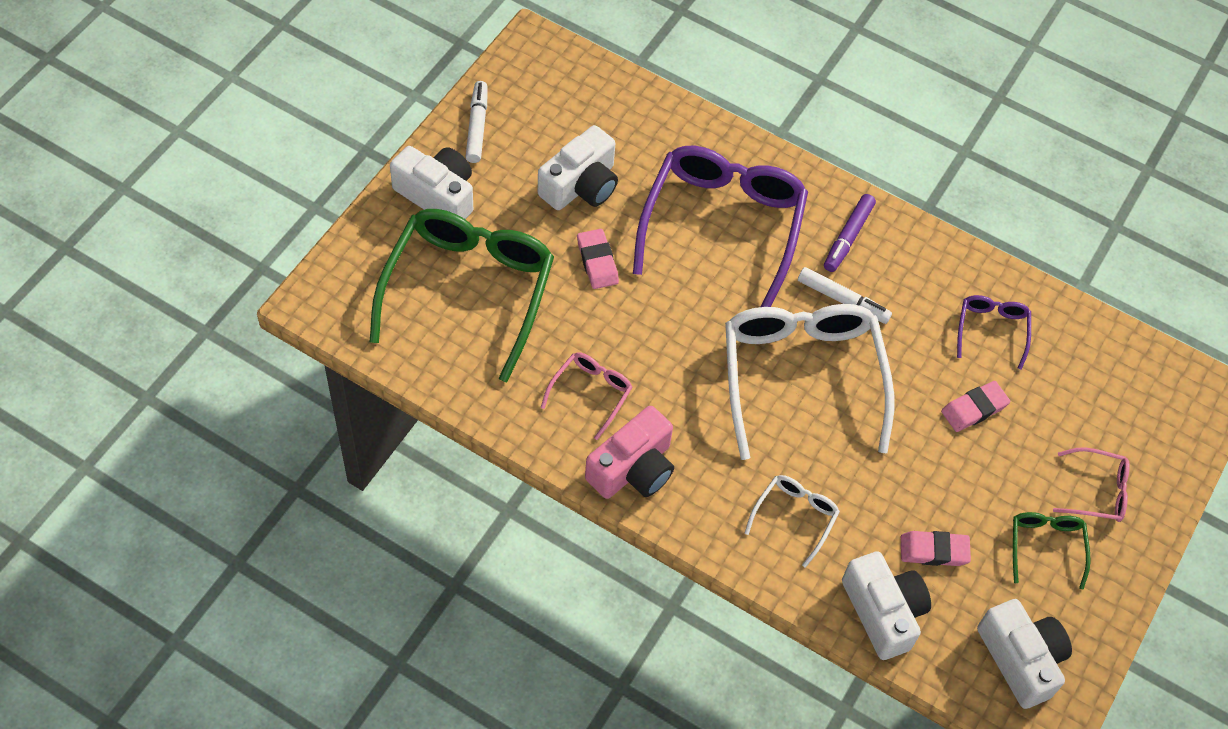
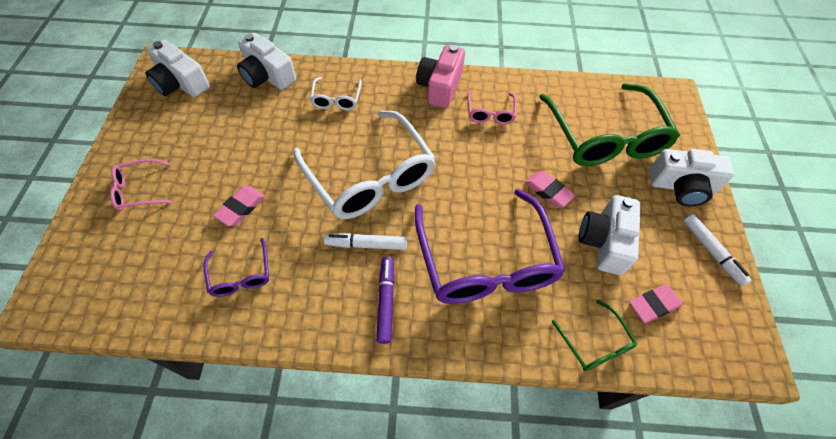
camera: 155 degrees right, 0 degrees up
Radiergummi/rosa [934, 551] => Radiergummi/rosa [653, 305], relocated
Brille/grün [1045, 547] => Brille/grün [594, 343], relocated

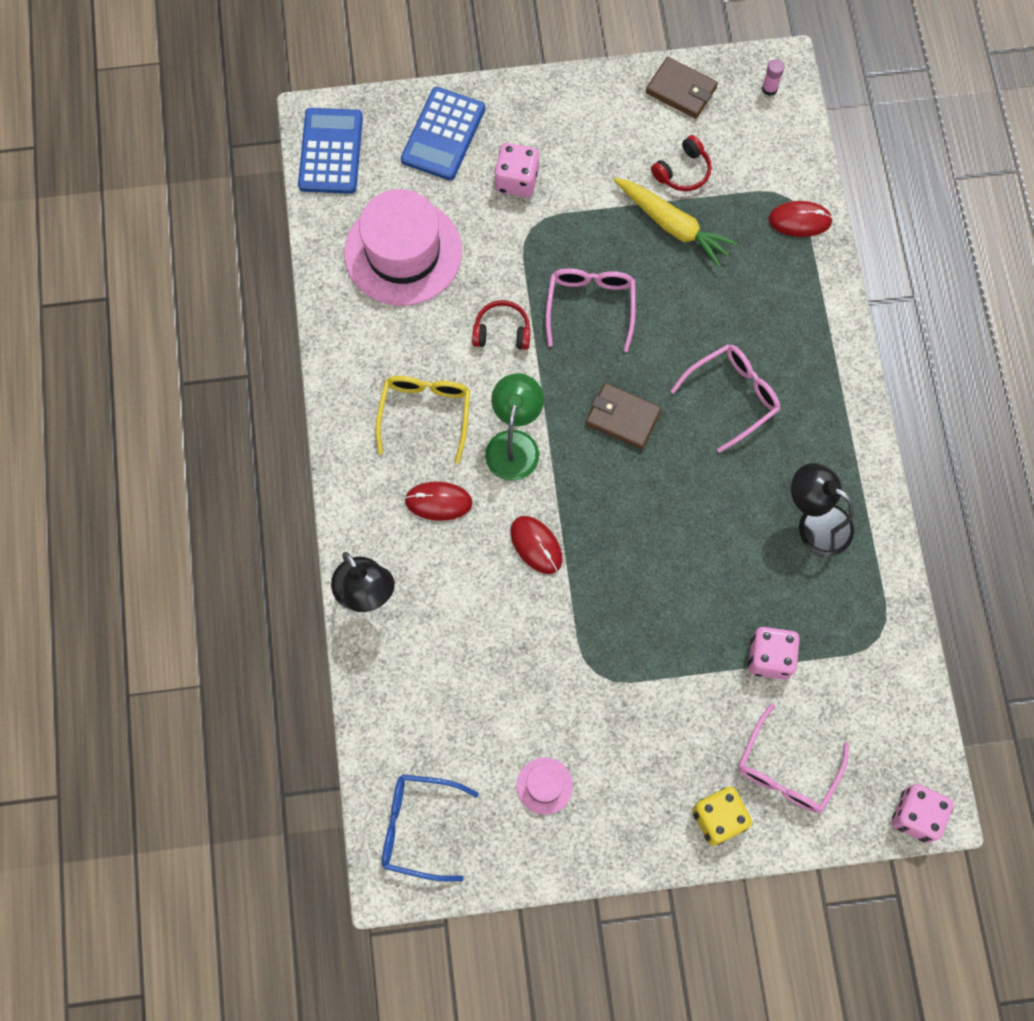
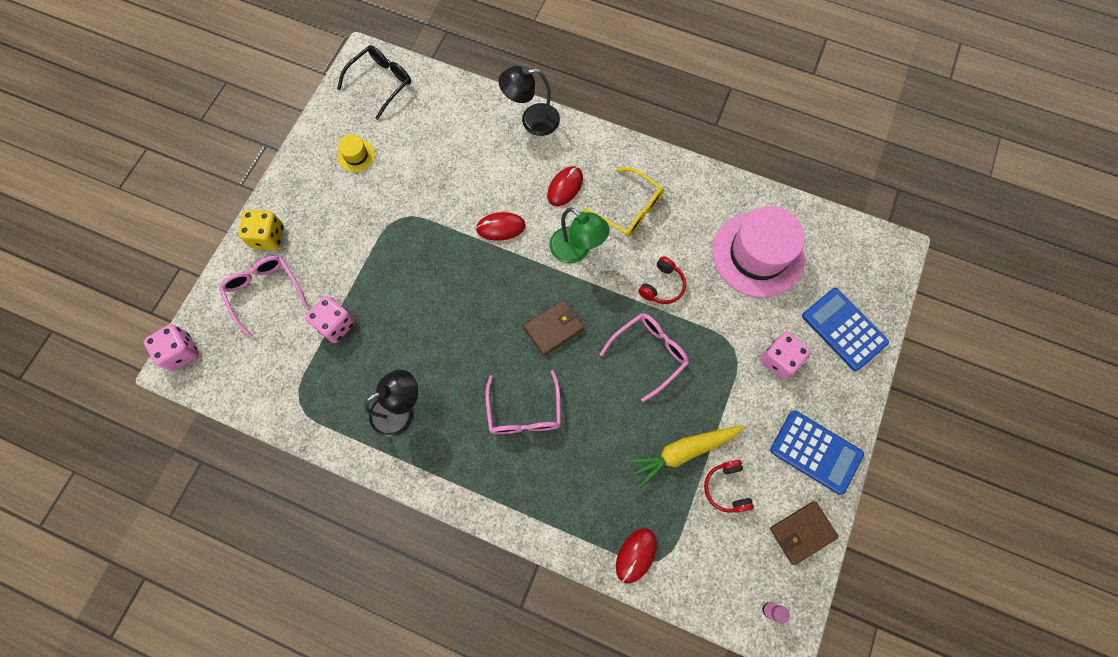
camera: 120 degrees right, 0 degrees up
Taschenrechner/blau [331, 151] => Taschenrechner/blau [815, 452], relocated
Brille/blau [419, 827] => Brille/schwarz [380, 83]
Hut/rosa [544, 785] => Hut/gelb [356, 155]
Brille/rosa [590, 307] => Brille/rosa [648, 354], 75 degrees counterclockwise

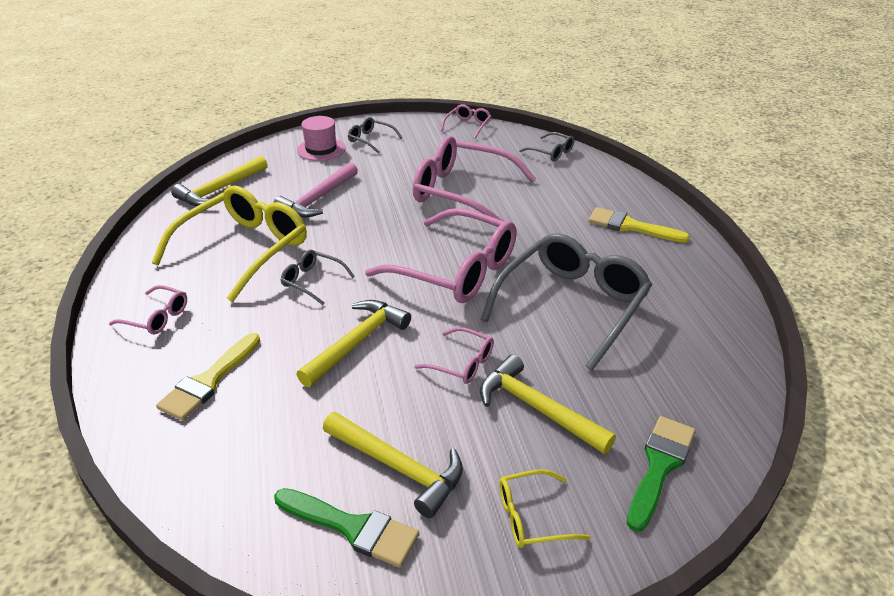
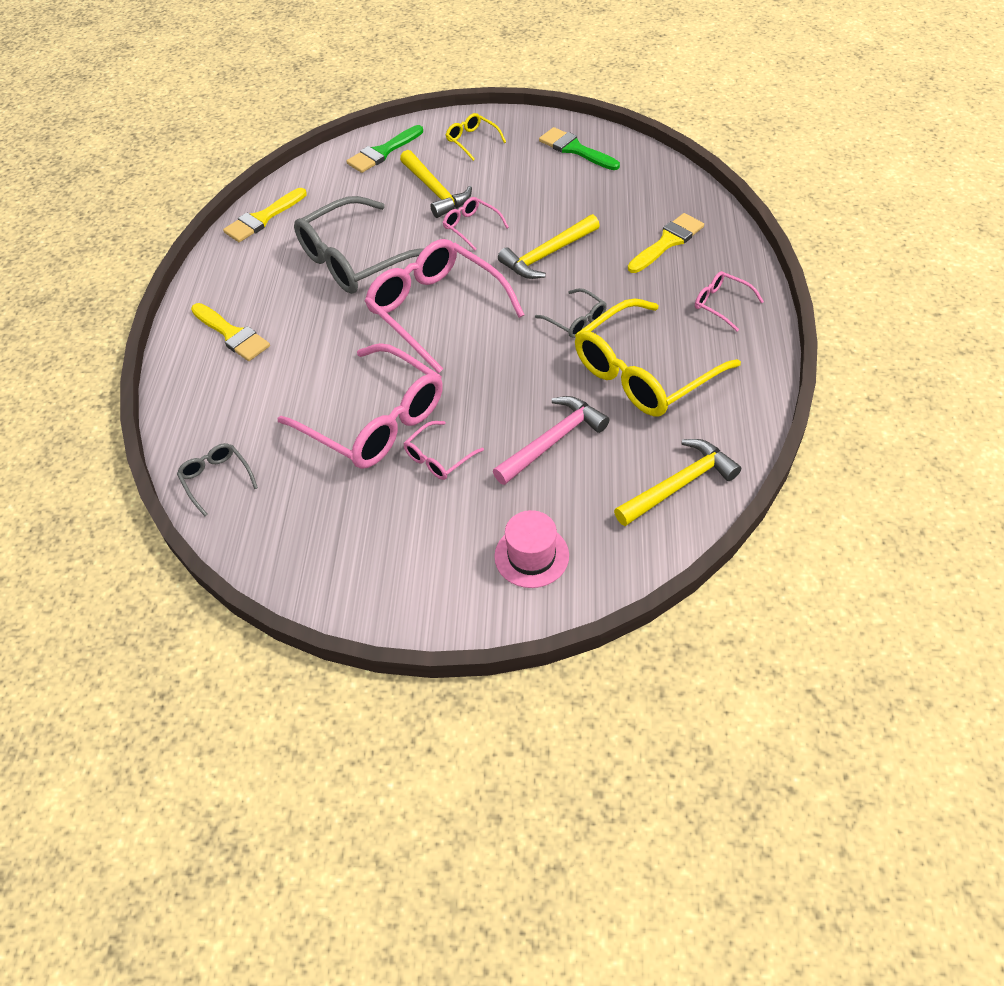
camera: 160 degrees left, 15 degrees up
Hammer/gelb [398, 467] => nothing
Brille/grau [371, 140] => nothing
Brille/rosa [467, 126] => Brille/rosa [438, 457], relocated
Brille/gelb [532, 517] => Brille/gelb [472, 141], 135 degrees counterclockwise
nothing => Pinsel/gelb [263, 218]

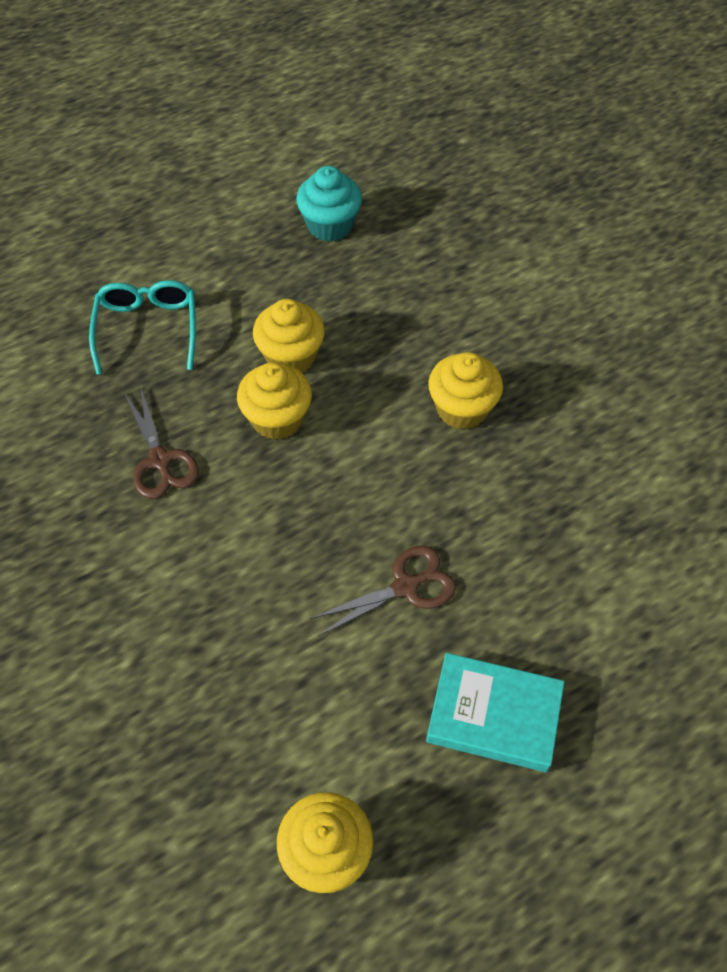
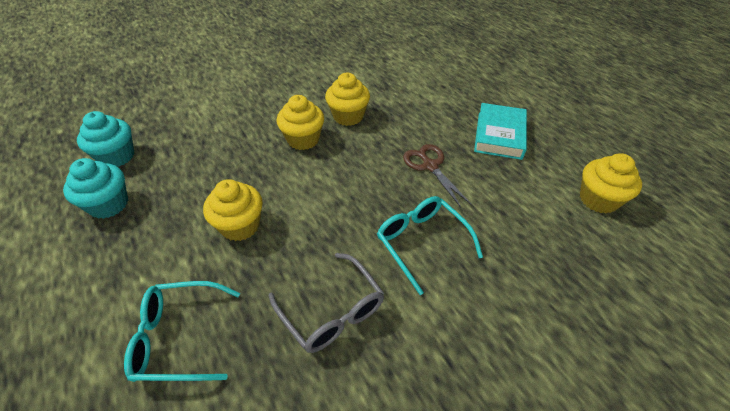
camera: 90 degrees left, 10 degrees down
Schere/braun [160, 460] => Brille/grau [332, 311]
Muffin/gelb [277, 419] => Muffin/gelb [348, 116], relocated
nothing => Muffin/türkis [117, 156]
nothing => Brille/türkis [421, 242]

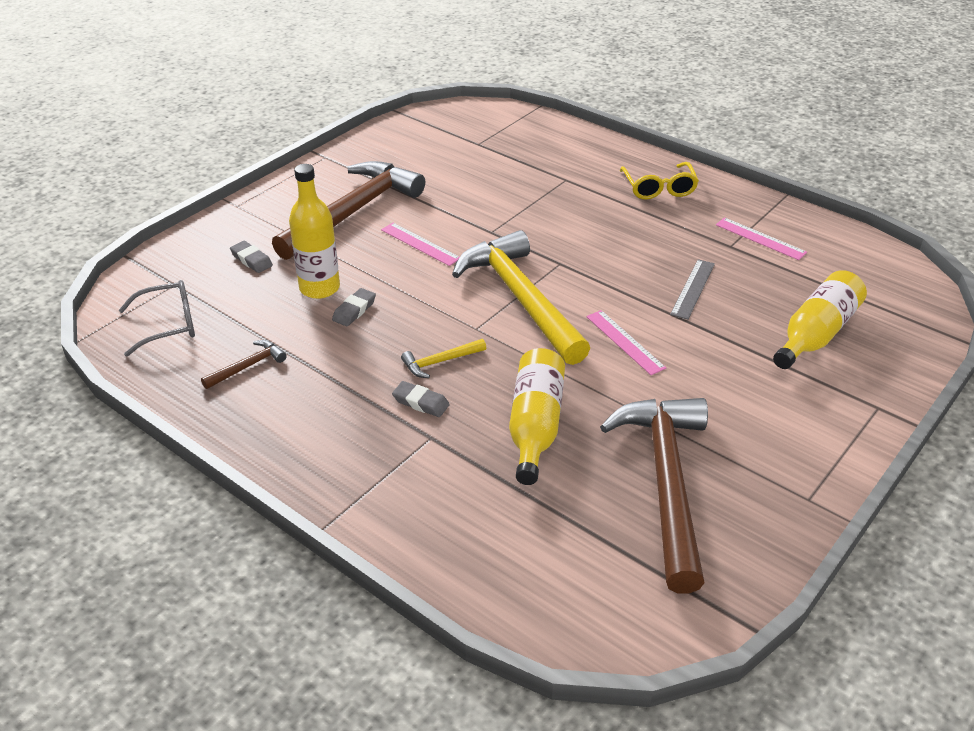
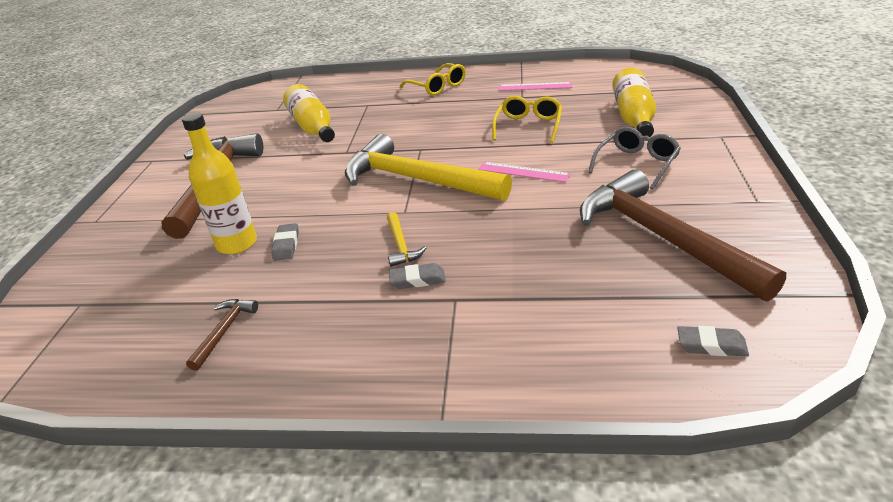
camera: 30 degrees left, 5 degrees down
Brille/grau [168, 325] => Brille/grau [636, 164], relocated
Radiergummi/grau [251, 260] => Radiergummi/grau [711, 345], relocated
Lineal/rosa [420, 244] => nothing
Hammer/gelb [440, 362] => Hammer/gelb [401, 245], 45 degrees counterclockwise
Flasche/gelb [535, 426] => Flasche/gelb [312, 127], relocated
Lineal/grau [693, 289] => Brille/gelb [528, 126]

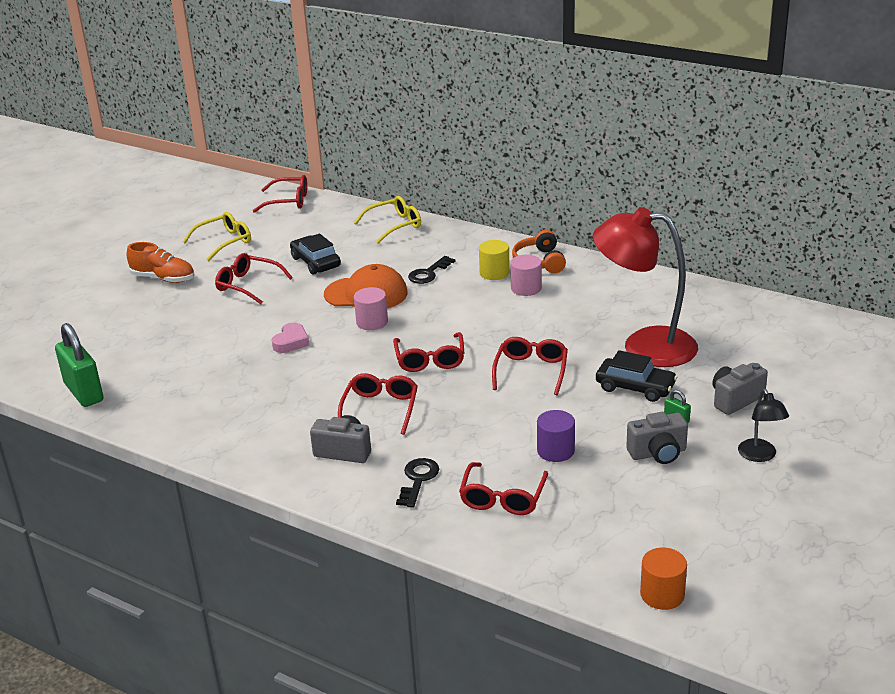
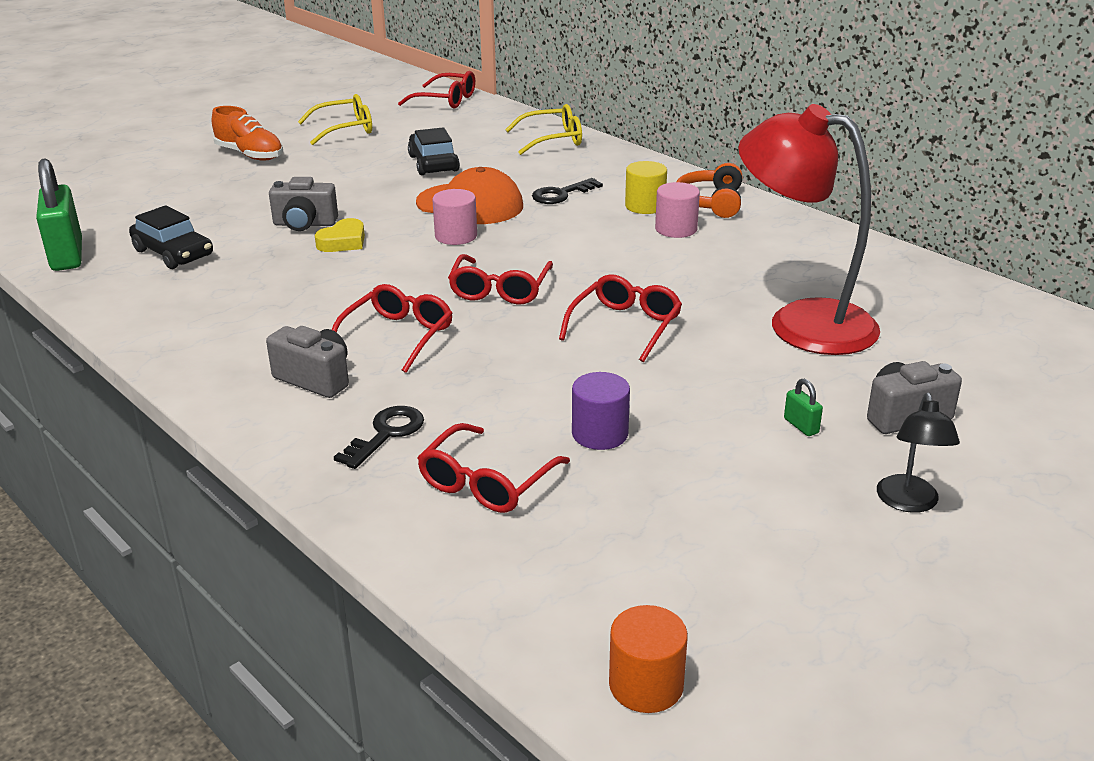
camera: 15 degrees right, 0 degrees up
Brille/rot [248, 285] => nothing
Herz/rosa [291, 342] => Herz/gelb [343, 242]
Auto/schwarz [635, 387] => Auto/schwarz [173, 253], relocated
Kamera/grau [658, 453] => Kamera/grau [304, 224], relocated

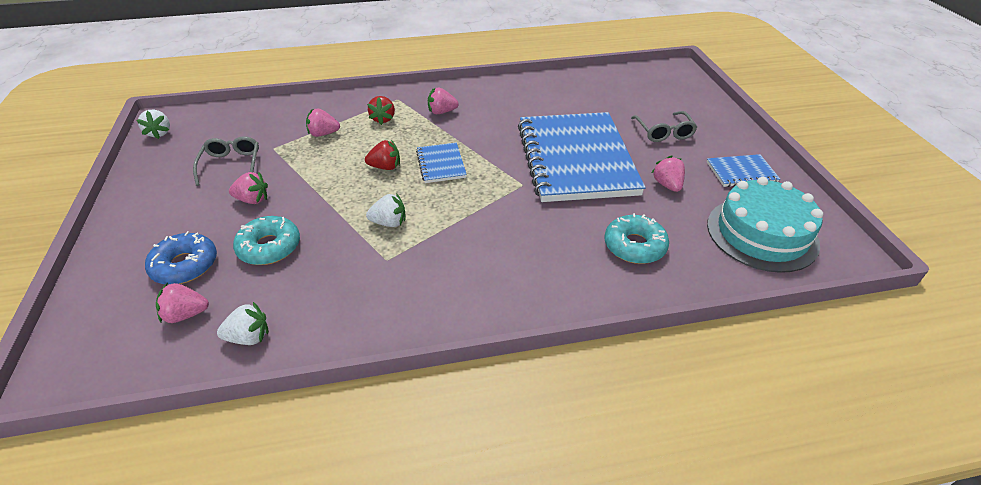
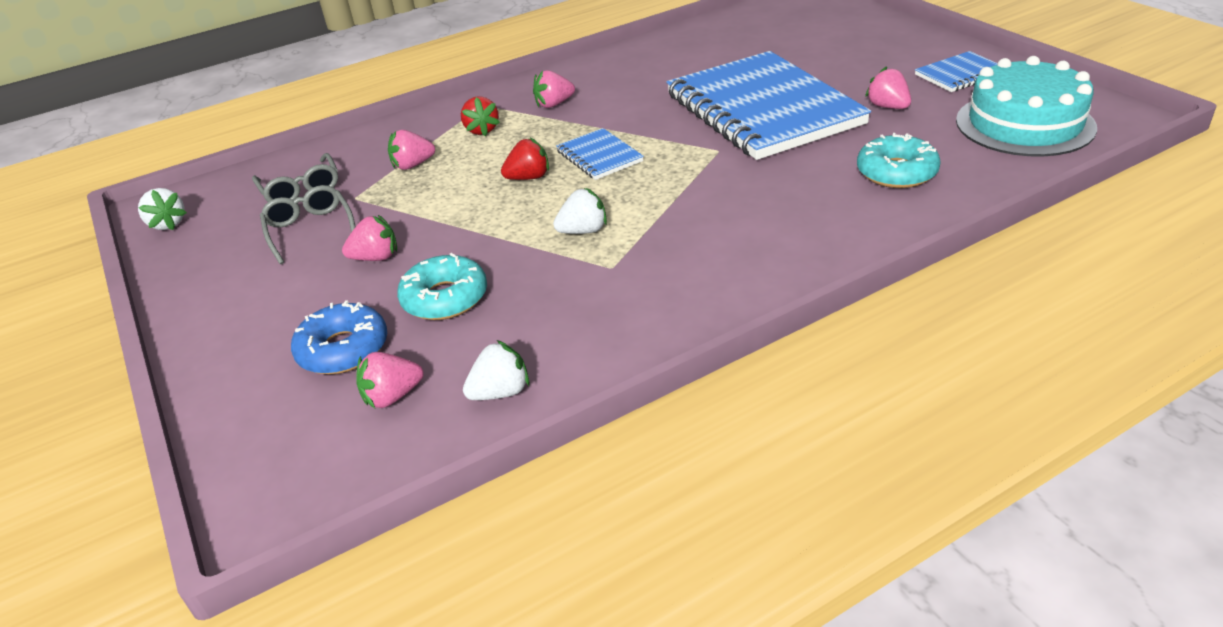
camera: 15 degrees left, 5 degrees down
Brille/grau [664, 132] => Brille/grau [301, 189], relocated

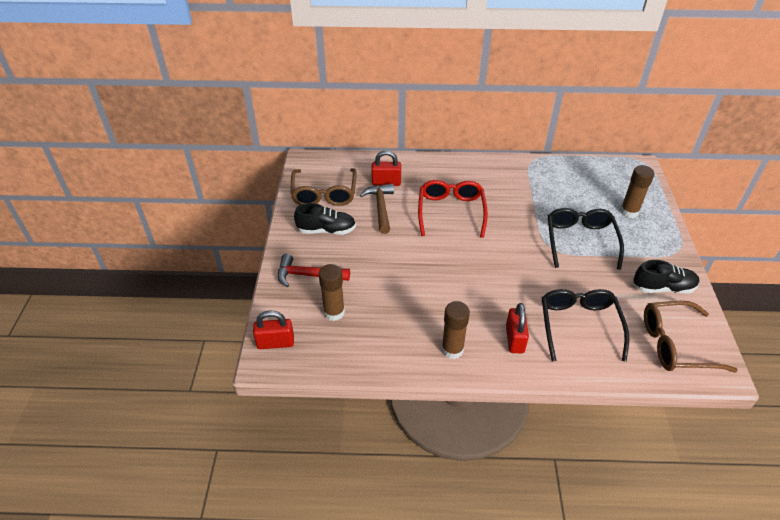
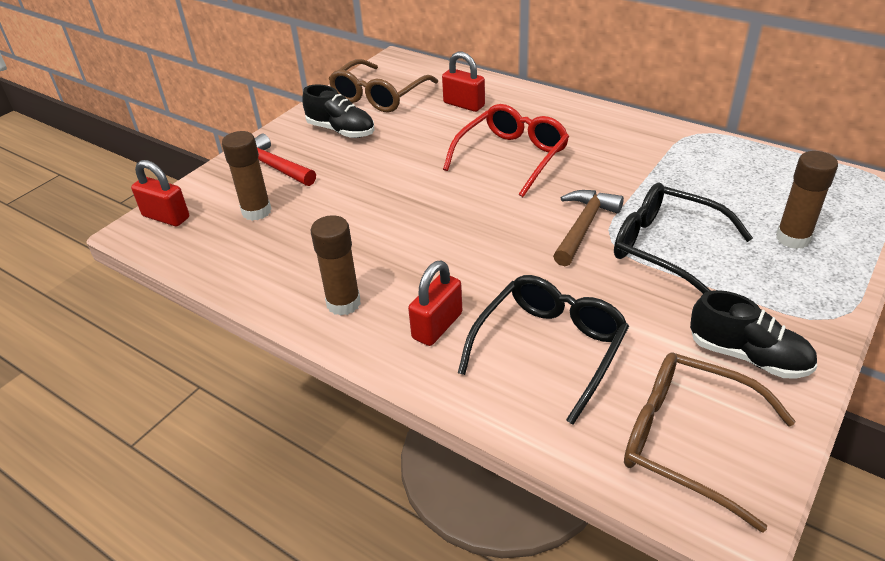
camera: 35 degrees right, 5 degrees down
Hammer/braun [380, 207] => Hammer/braun [584, 226], relocated
Brille/schwarz [580, 241] => Brille/schwarz [666, 248], 90 degrees counterclockwise

